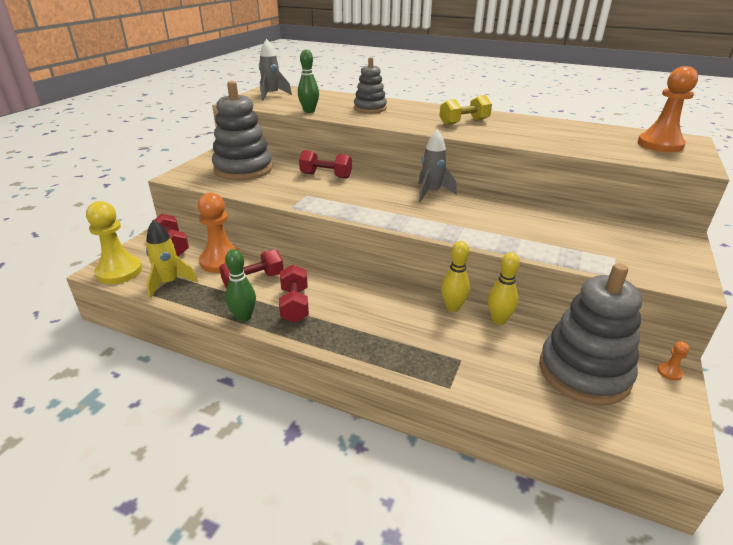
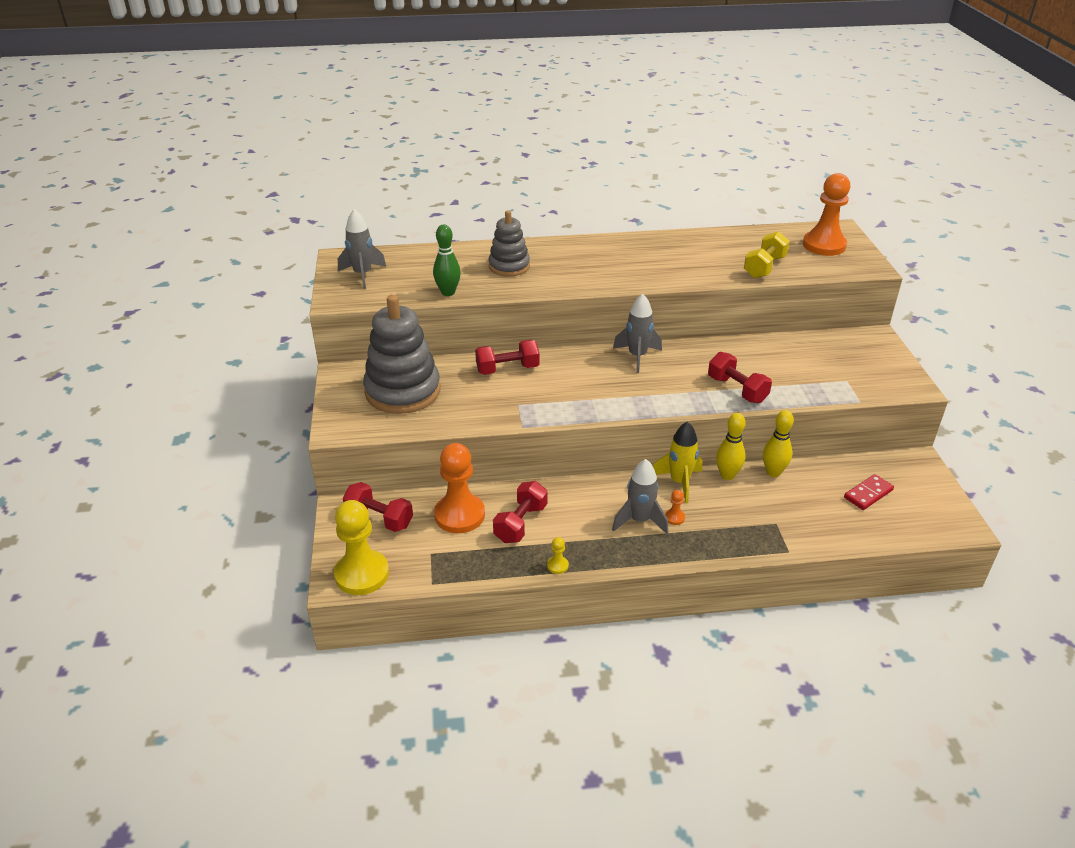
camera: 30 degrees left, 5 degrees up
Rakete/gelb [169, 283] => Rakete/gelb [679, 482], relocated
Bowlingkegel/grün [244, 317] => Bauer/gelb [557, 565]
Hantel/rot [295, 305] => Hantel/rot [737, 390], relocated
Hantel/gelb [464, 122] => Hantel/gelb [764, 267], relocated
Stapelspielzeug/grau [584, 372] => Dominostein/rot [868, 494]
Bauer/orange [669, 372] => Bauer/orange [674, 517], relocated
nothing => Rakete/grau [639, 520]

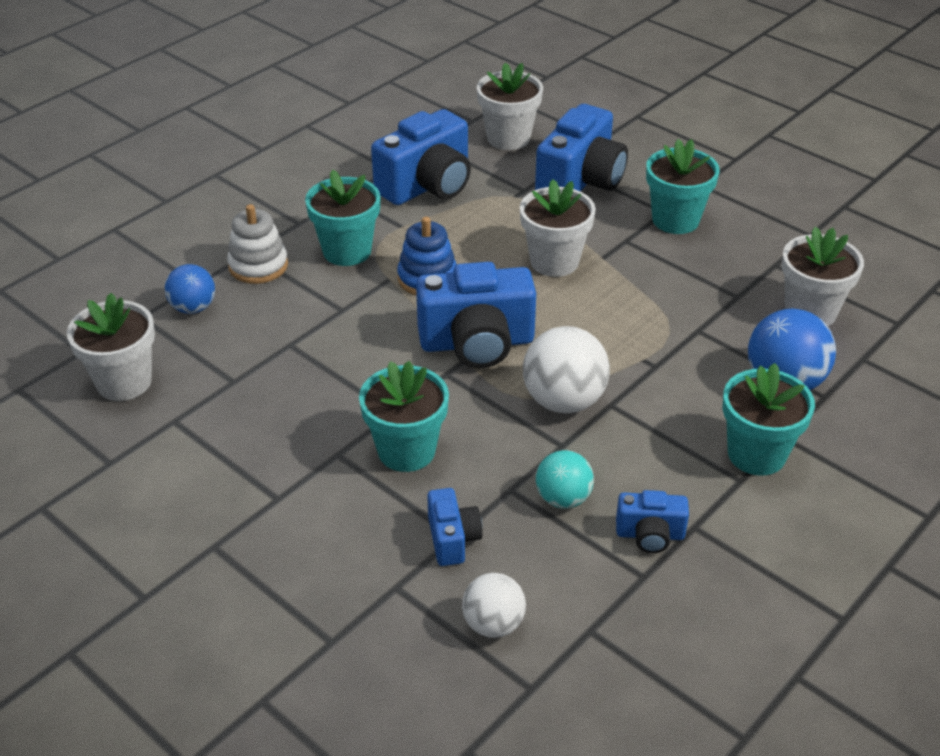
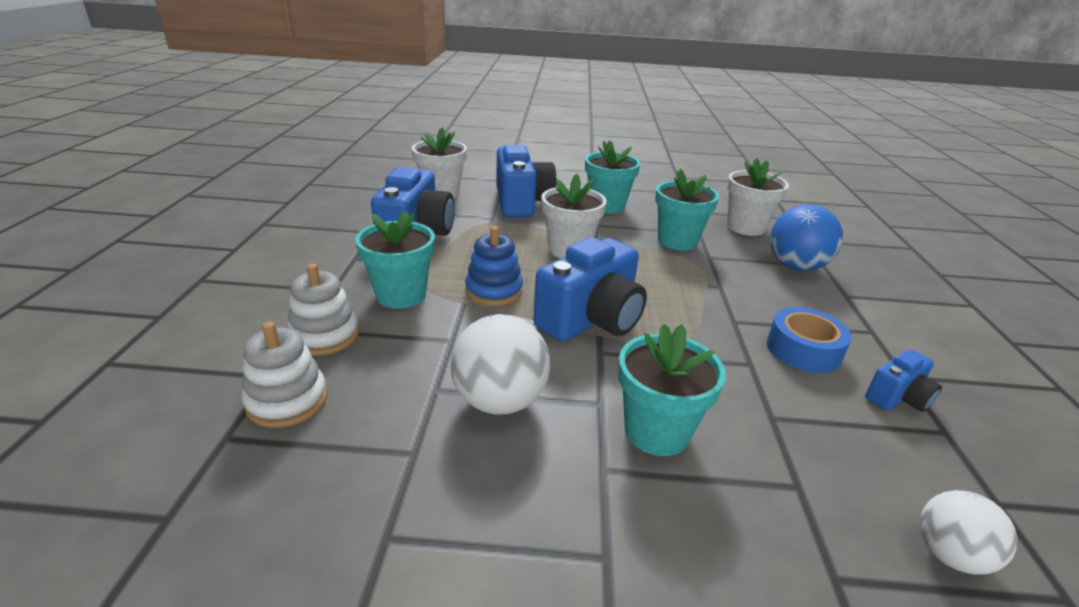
camera: 40 degrees left, 10 degrees down
Blumentopf/weiß [124, 382] => nothing
Ball/blau [193, 308] => Stapelspielzeug/weiß [287, 400]
Kamera/blau [452, 539] => nothing
Ball/weiß [563, 401] => Ball/weiß [500, 401], relocated
Ball/türkis [563, 498] => nothing
Blumentopf/türkis [756, 454] => Blumentopf/türkis [677, 241], relocated
nothing => Klebeband/blau [803, 350]

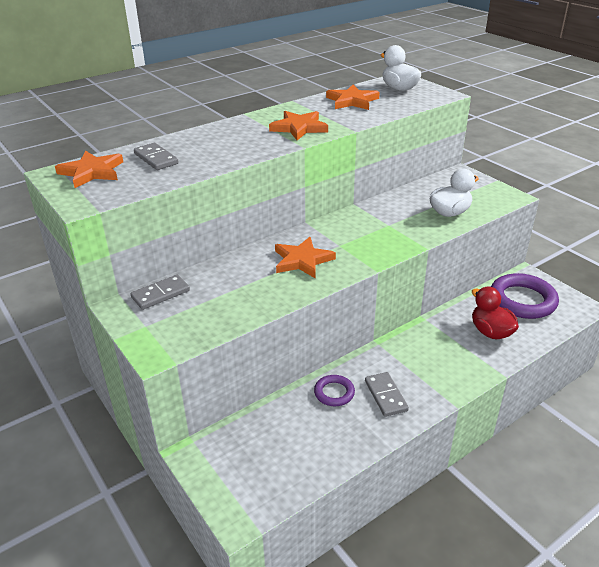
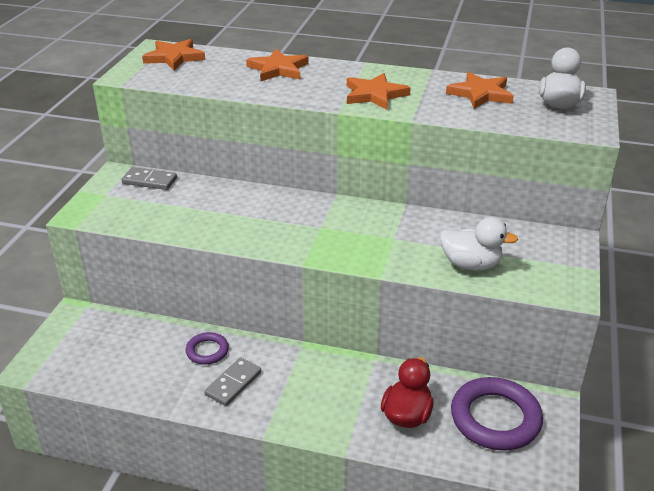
camera: 50 degrees right, 0 degrees up
Dominostein/grau [156, 159] => nothing
Stern/orange [302, 260] => Stern/orange [278, 69], relocated

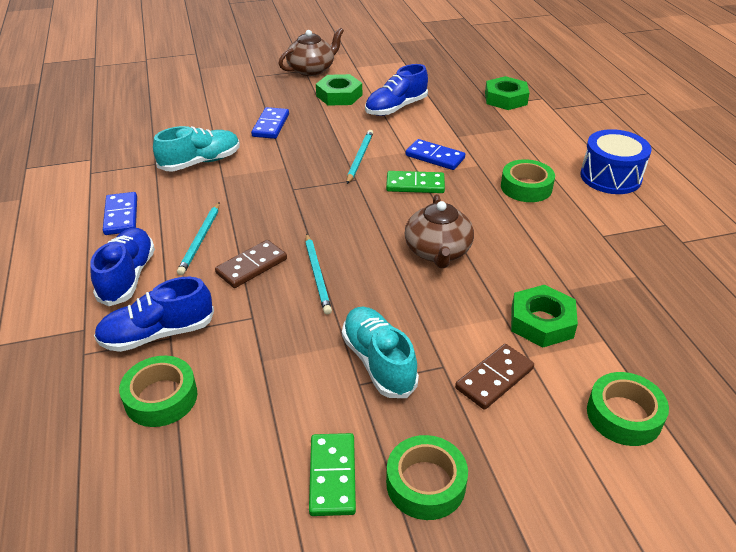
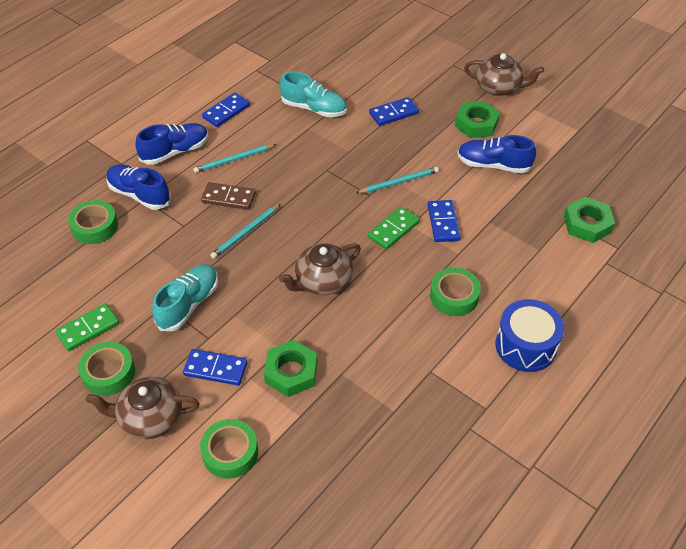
camera: 55 degrees right, 10 degrees up
Dominostein/grün [415, 185] => Dominostein/grün [393, 230], 75 degrees clockwise
Dominostein/braun [494, 378] => Dominostein/blau [215, 369]
nothing => Teekanne/braun [150, 417]

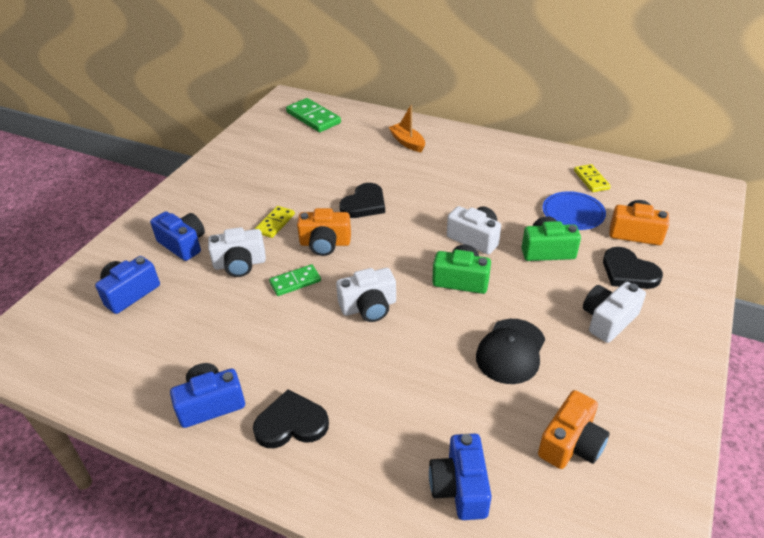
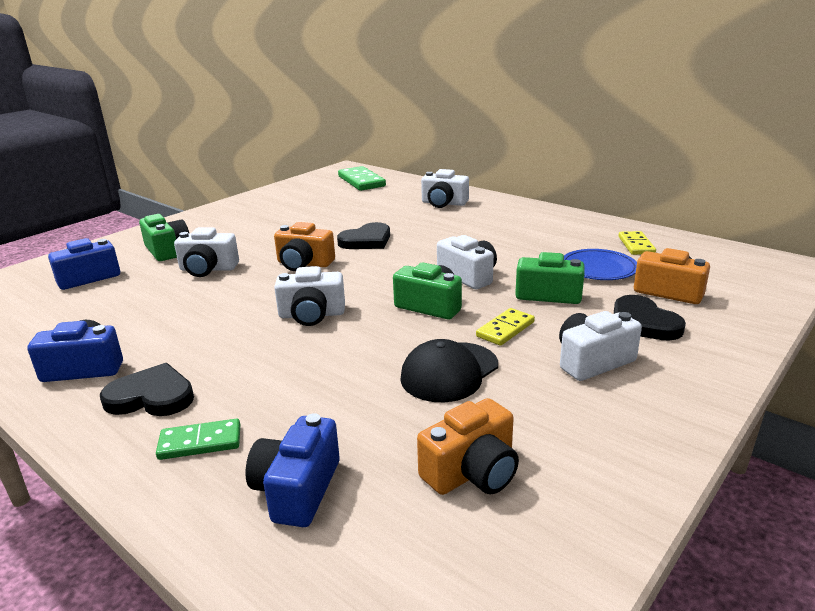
camera: 15 degrees right, 15 degrees down
Kamera/blau [183, 244] => Kamera/grün [167, 250]
Dominostein/gelb [275, 223] => Dominostein/gelb [505, 329], relocated
Dominostein/grün [295, 282] => Dominostein/grün [200, 442], relocated
Boot/orange [407, 142] => Kamera/weiß [443, 203]

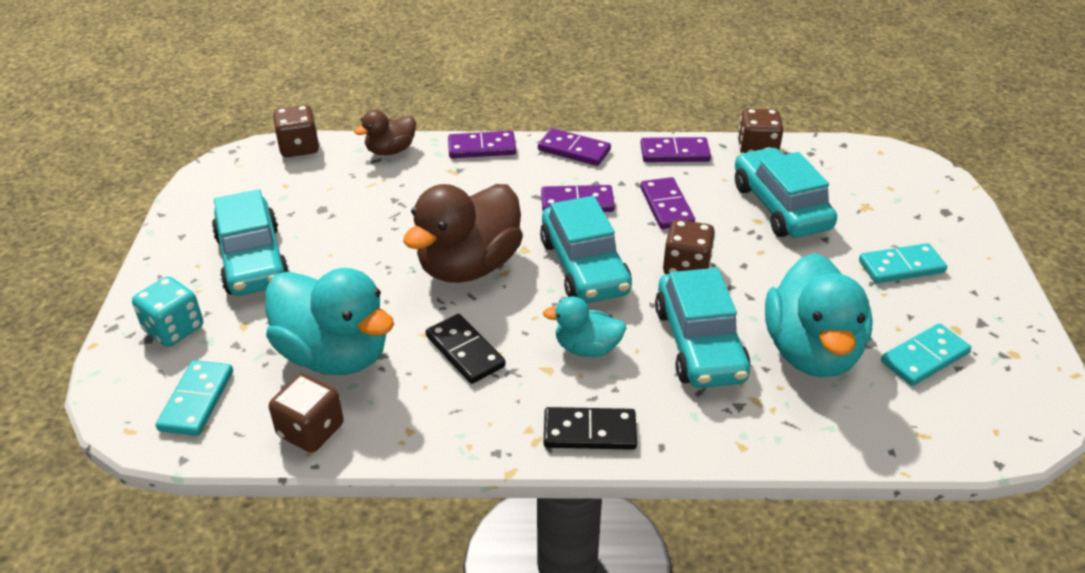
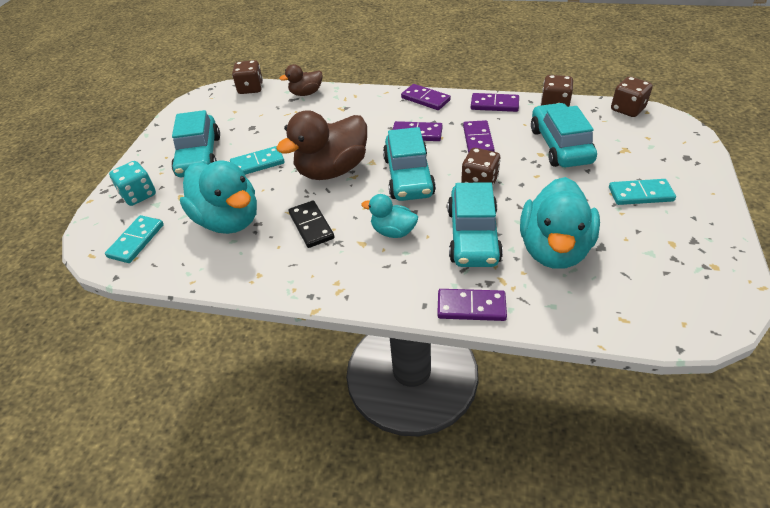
camera: 15 degrees right, 5 degrees up
Spielwürfel/braun [311, 430] => Spielwürfel/braun [627, 109], relocated
Dominostein/lila [482, 148] => Dominostein/lila [471, 307], relocated
Dominostein/schwarz [589, 432] => nothing
Dominostein/türkis [924, 357] => Dominostein/türkis [257, 163], relocated

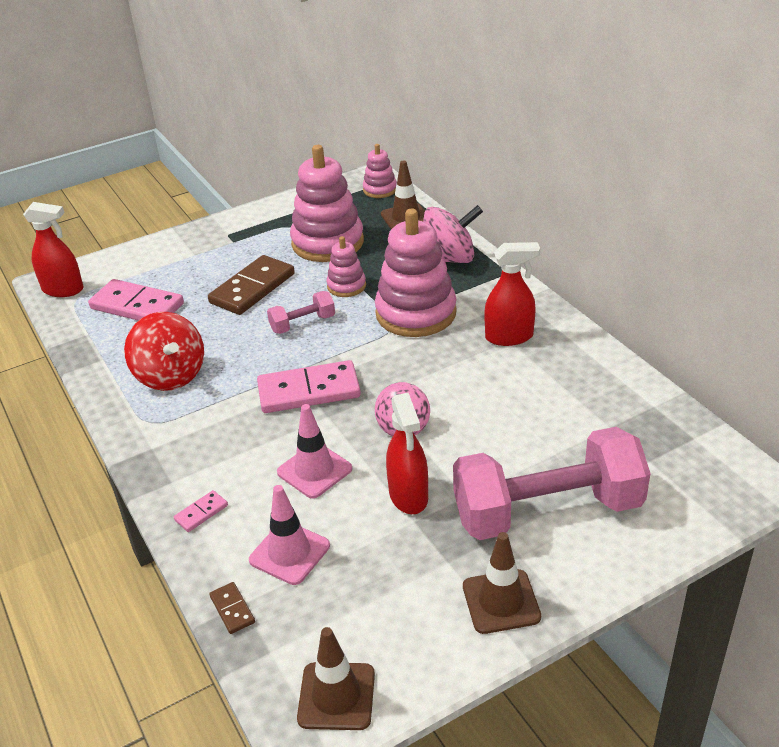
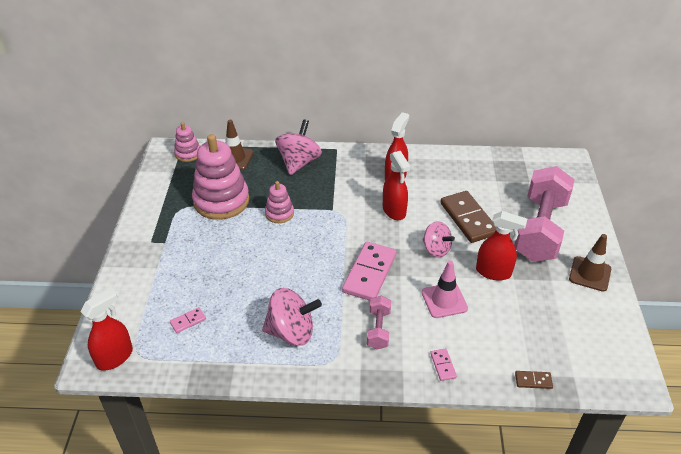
camera: 60 degrees left, 5 degrees up
Dominostein/rosa [137, 306] => Dominostein/rosa [188, 321], x0.45
Kreisel/rot [170, 375] => Kreisel/rosa [291, 332]
Dominostein/braun [252, 288] => Dominostein/braun [468, 219], relocated
Leitkegel/rosa [289, 553] => nothing
Hantel/rosa [303, 324] => Hantel/rosa [378, 329], relocated
Leitkegel/braun [336, 696] => nothing
Stapelspielzeug/rosa [416, 313] => nothing
nothing => Sprühflasche/rot [394, 211]

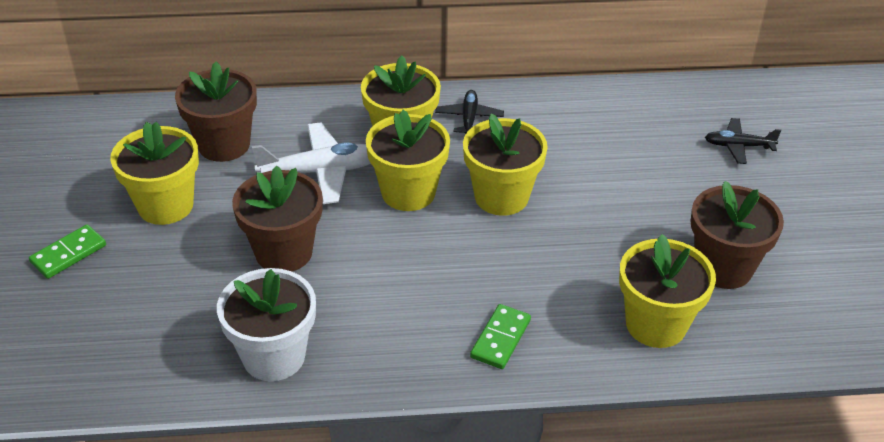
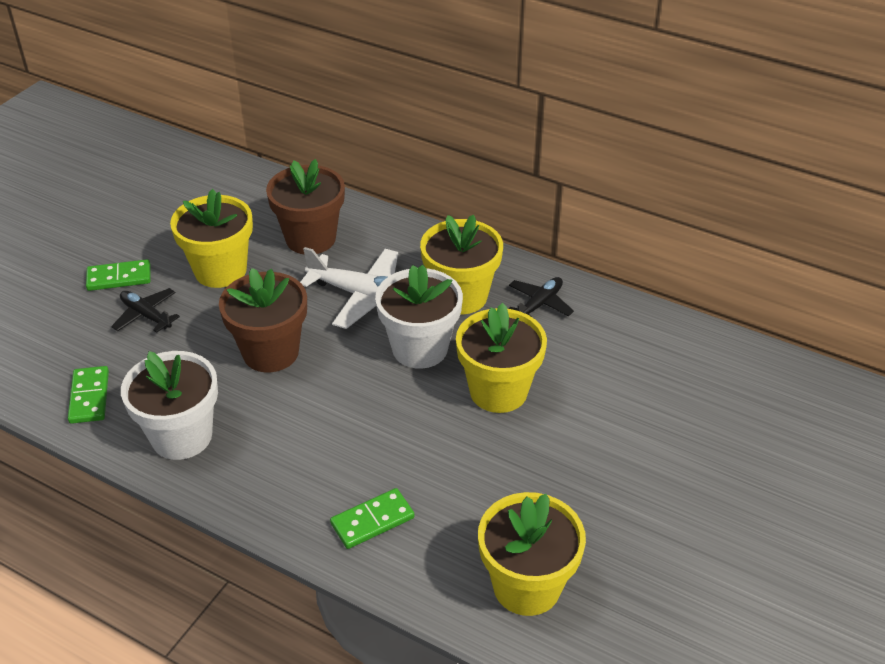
camera: 35 degrees right, 0 degrees up
Blumentopf/gelb [408, 192] => Blumentopf/weiß [420, 348]
Blumentopf/braun [723, 268] => nothing
Flugzeug/schwarz [738, 146] => Flugzeug/schwarz [146, 315], relocated
nothing => Dominostein/grün [89, 397]

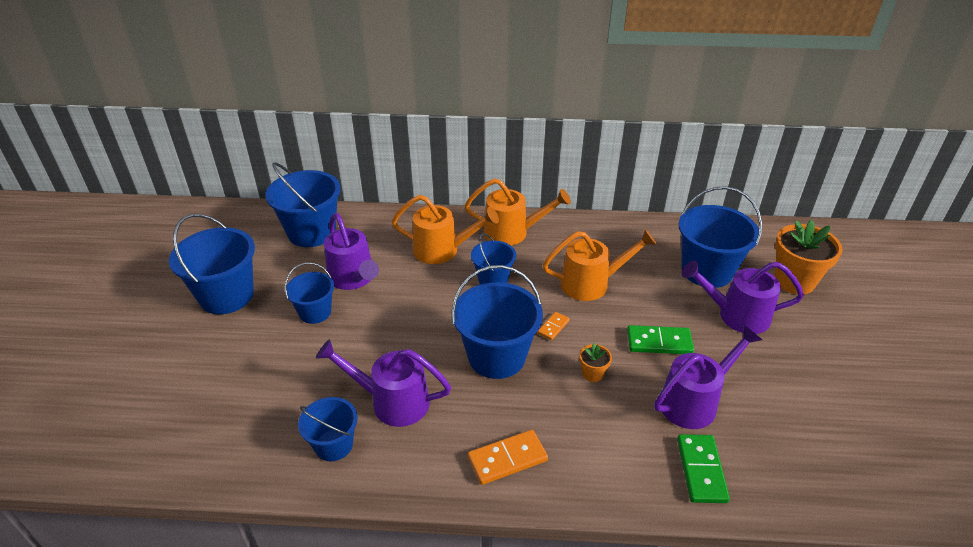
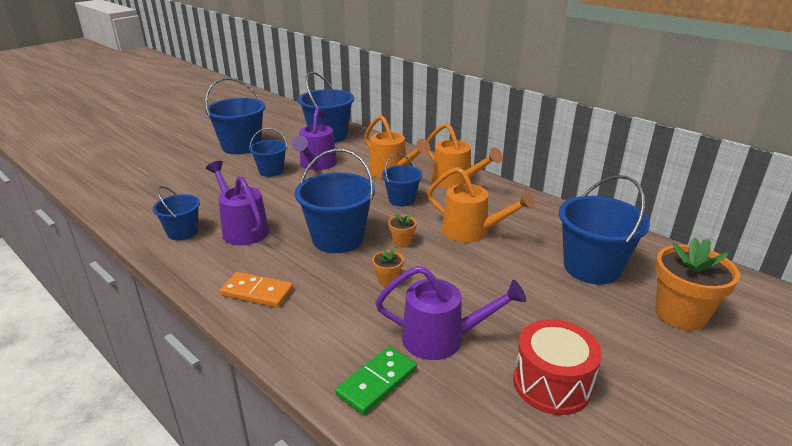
camera: 40 degrees right, 10 degrees down
Dominostein/orange [553, 327] => Blumentopf/orange [402, 242]
Dominostein/grün [659, 342] => nothing
Gießkanne/lila [735, 315] => nothing
nothing => Trommel/rot [552, 384]

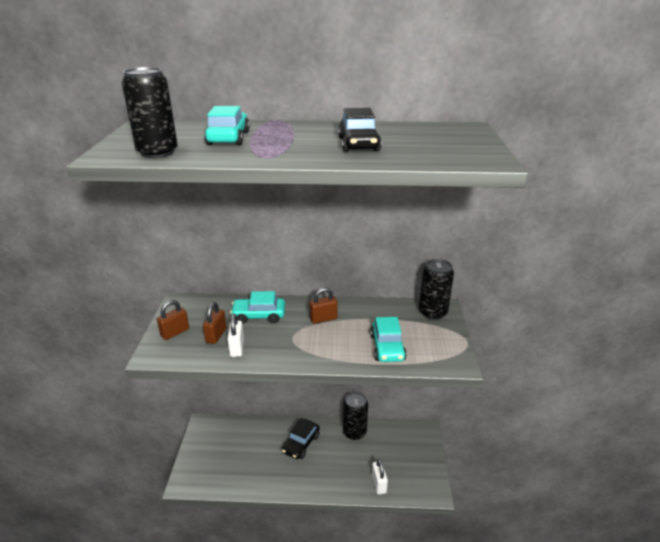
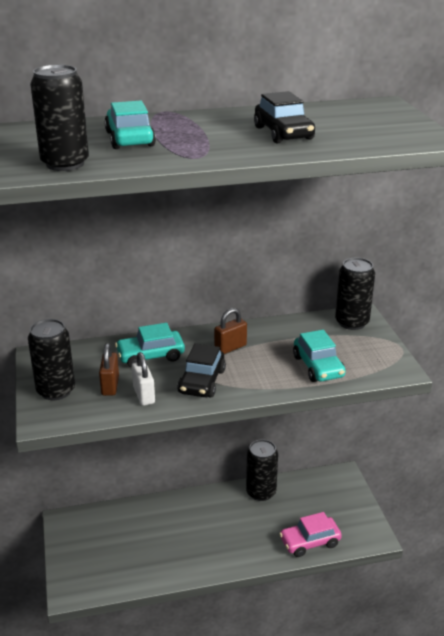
camera: 15 degrees left, 0 degrees up
Vorhängeschloss/braun [175, 332] => Dose/schwarz [56, 391]
Auto/schwarz [301, 443] => Auto/schwarz [202, 381], relocated
Vorhängeschloss/weiß [379, 484] => Auto/rosa [310, 542]

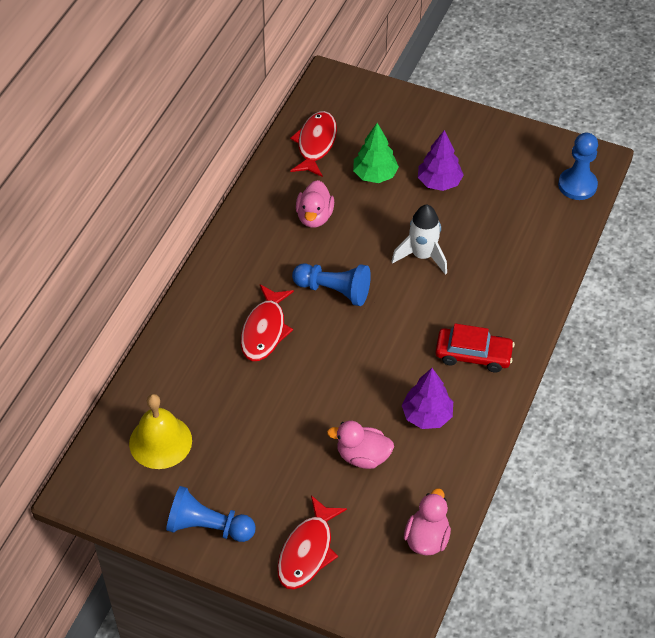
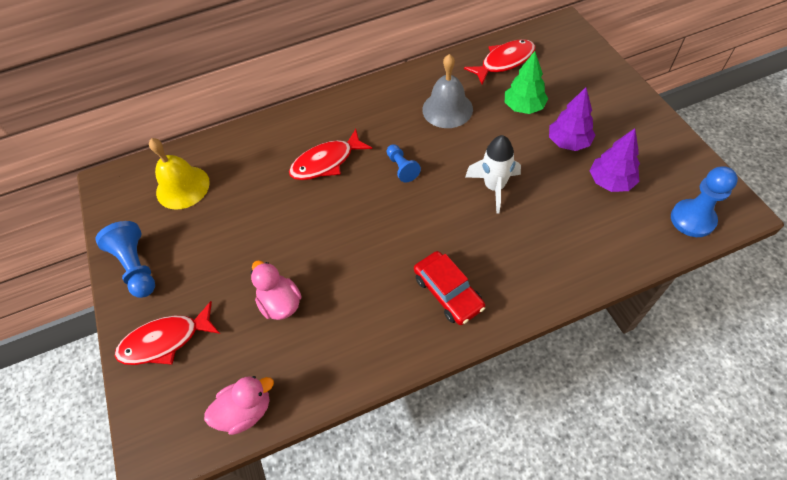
camera: 50 degrees right, 5 degrees up
Bauer/blau [334, 290] => Bauer/blau [402, 168], x0.62
Ente/rosa [314, 217] => Glocke/grau [447, 109]
Baum/lila [427, 415] => Baum/lila [610, 181], relocated

